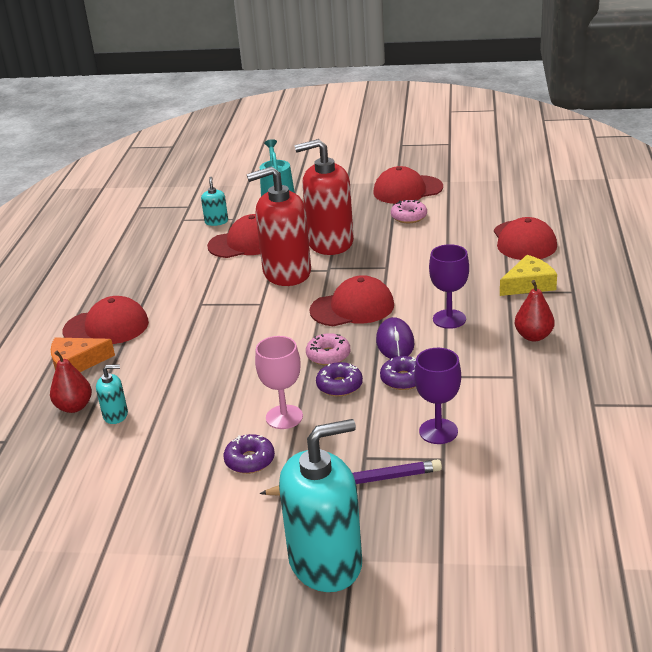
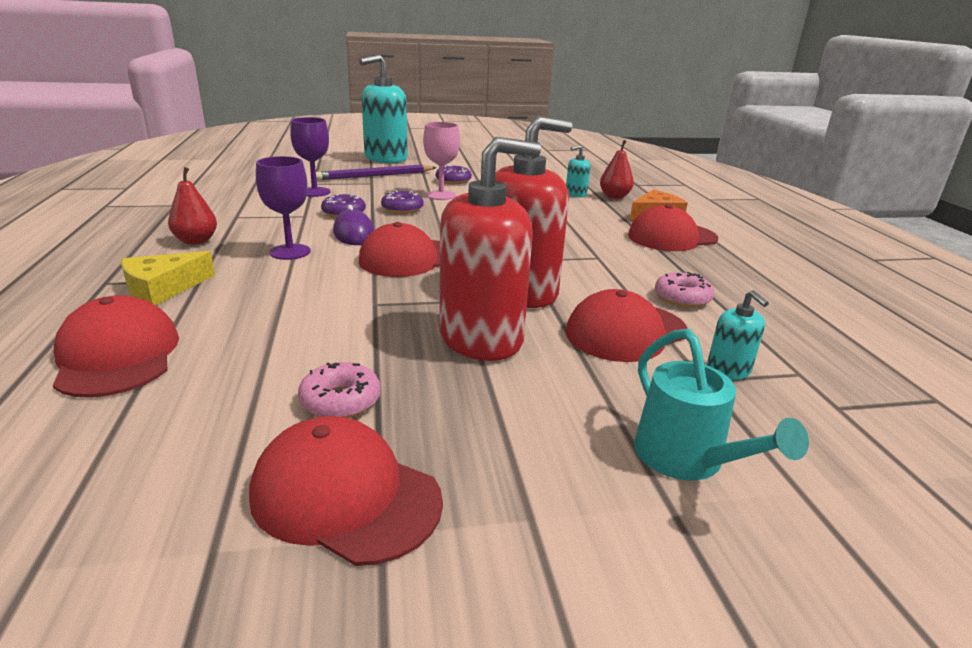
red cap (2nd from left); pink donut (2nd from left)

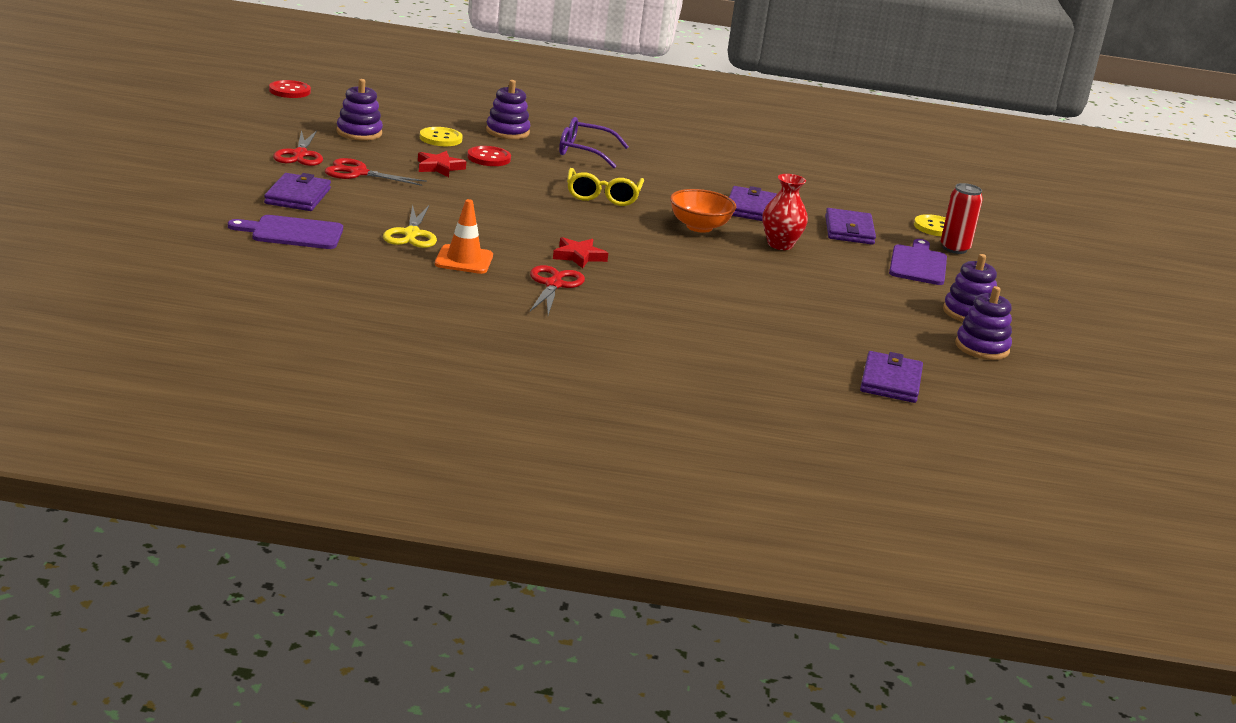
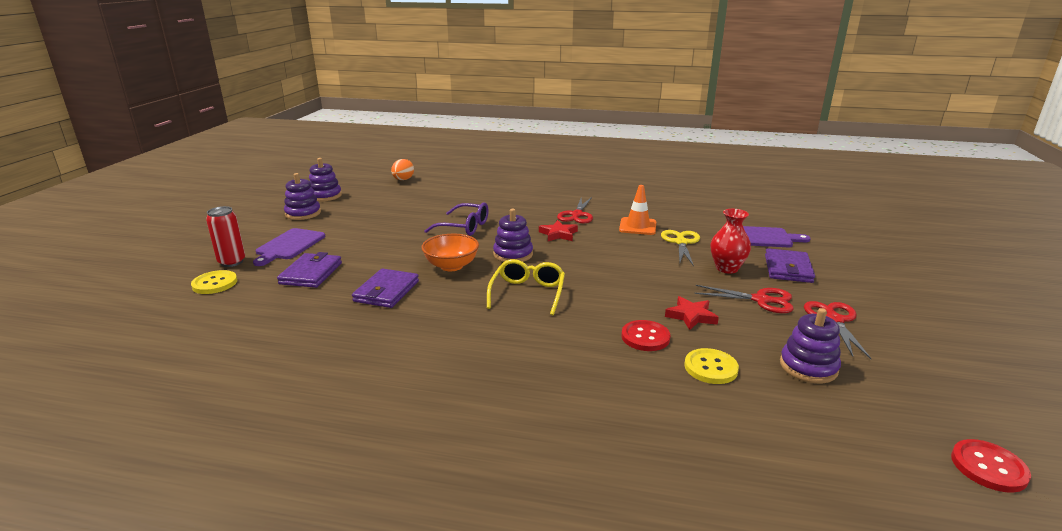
orange egg; purple glasses; purple stacking toy (3rd from left); red vase

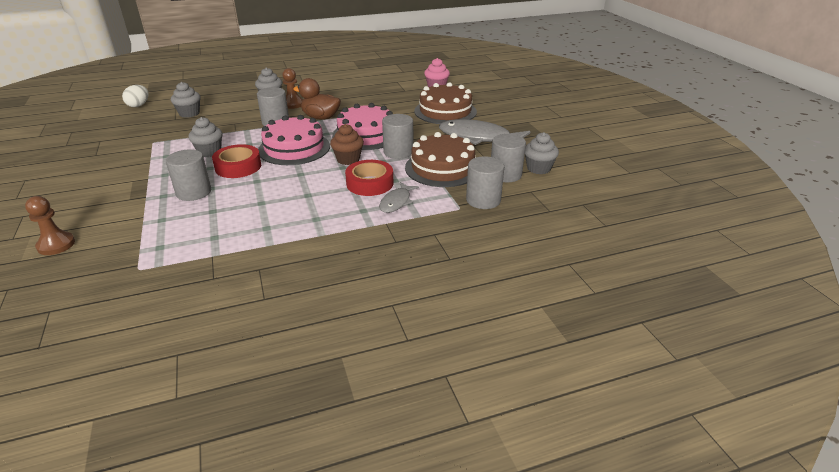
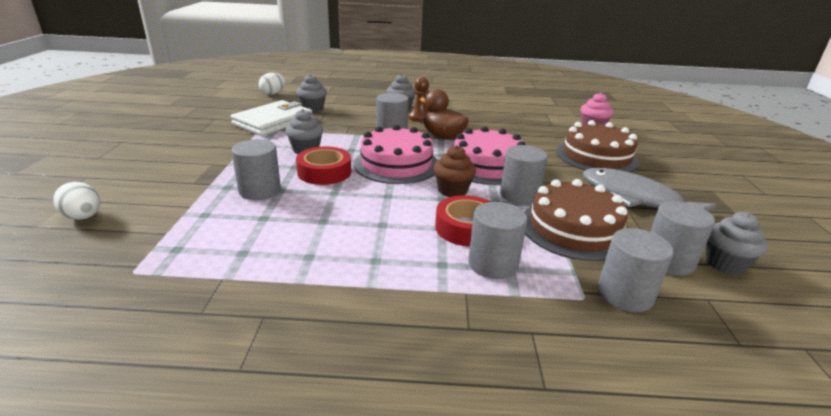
white egg (1st from left); white wallet; grey cylinder (3rd from left)

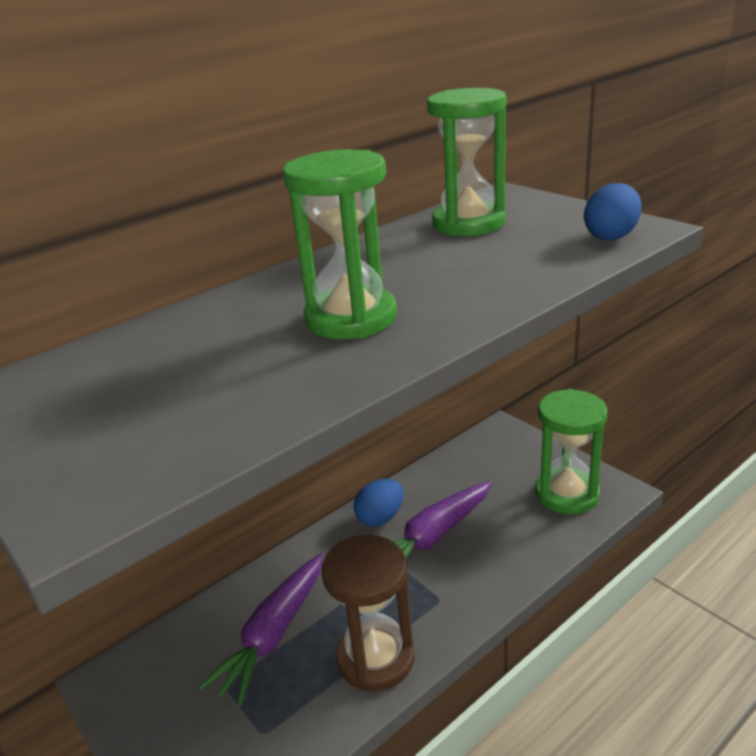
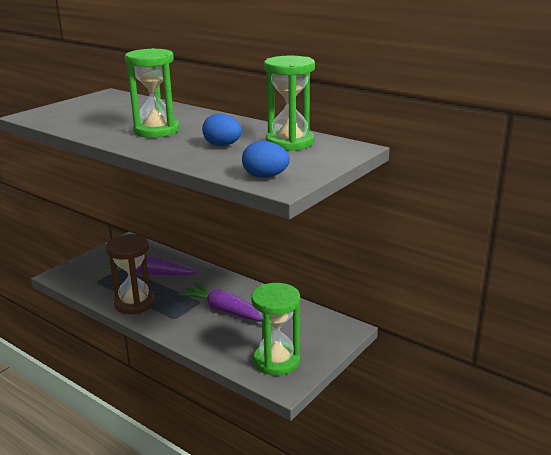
blue egg (1st from left)

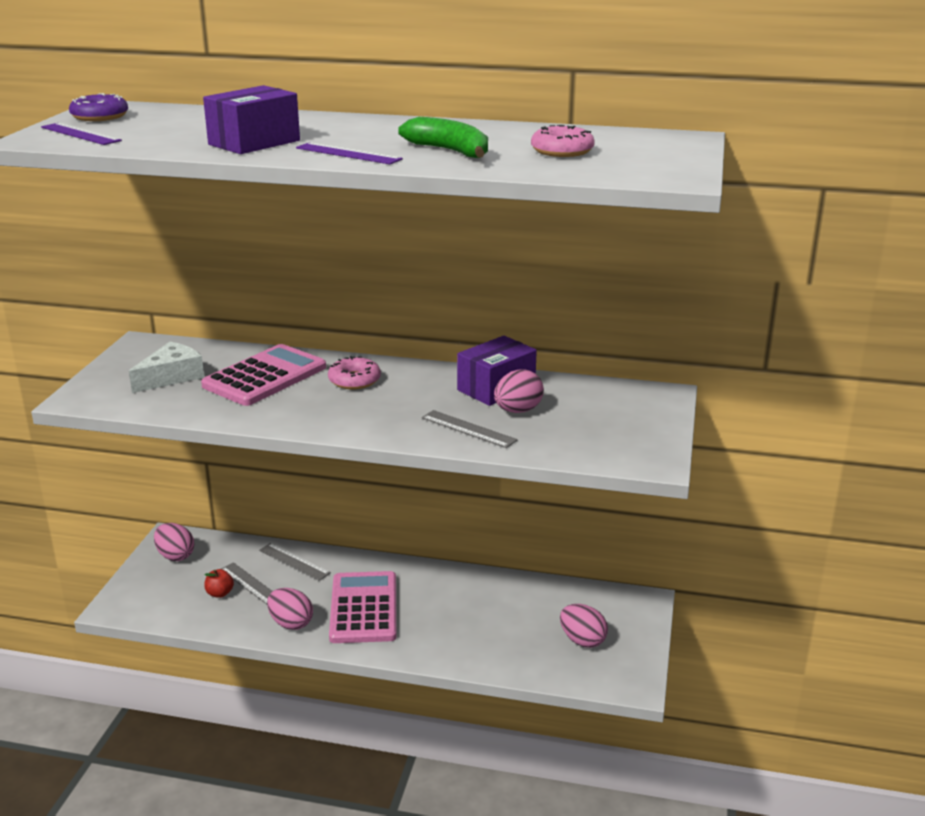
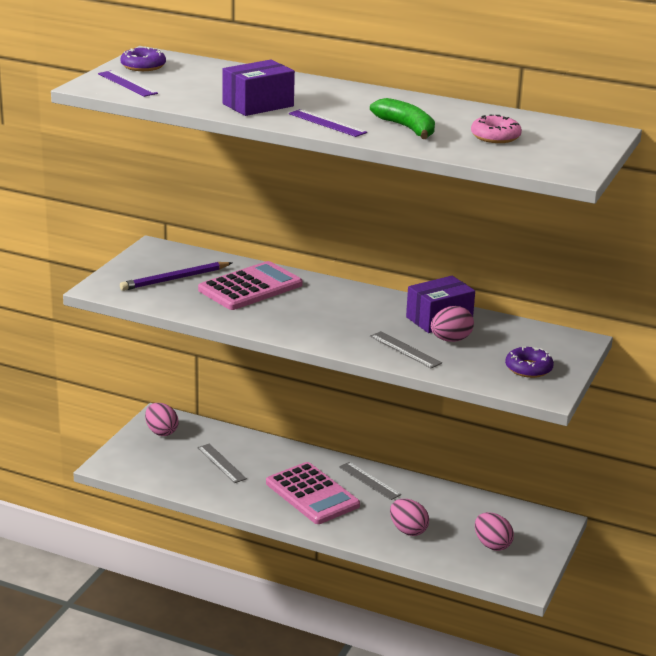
purple pencil; pink calculator (2nd from left); grey ruler (2nd from left); pink egg (2nd from left); purple donut (2nd from left); red apple; pink donut (1st from left in the first image)

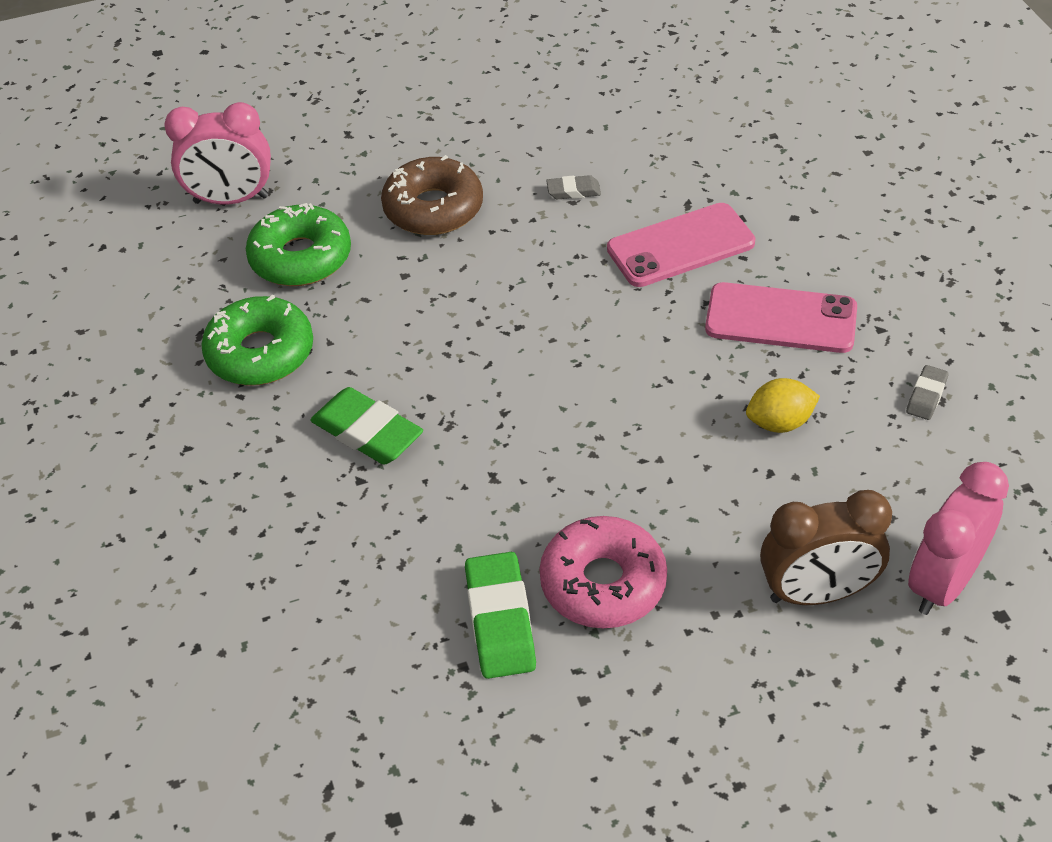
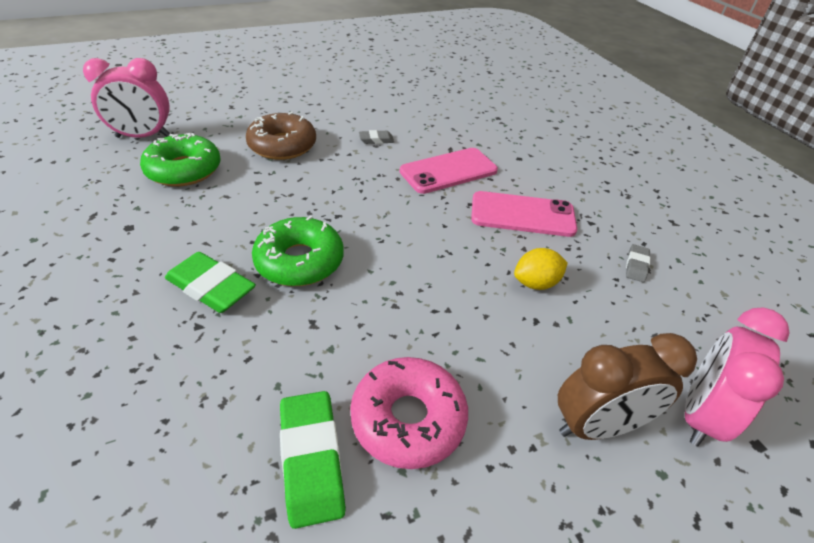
green donut (2nd from left)

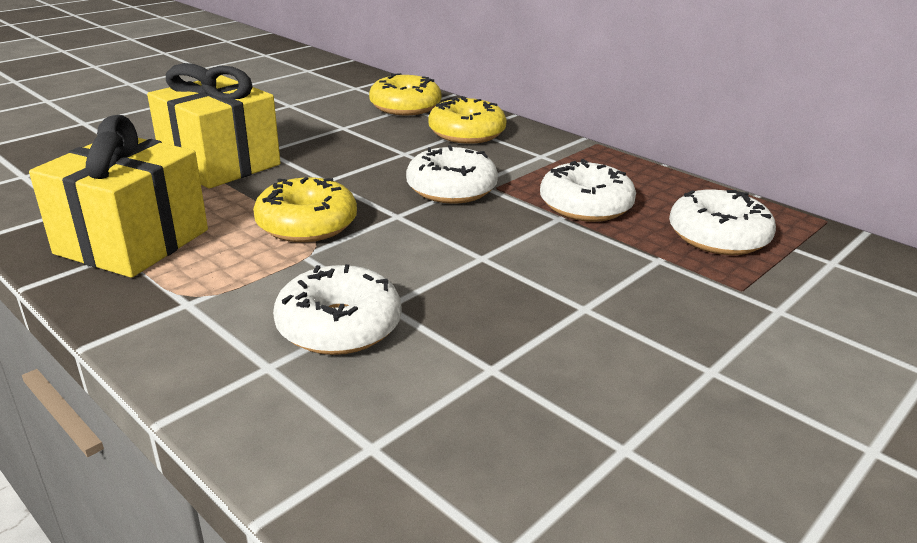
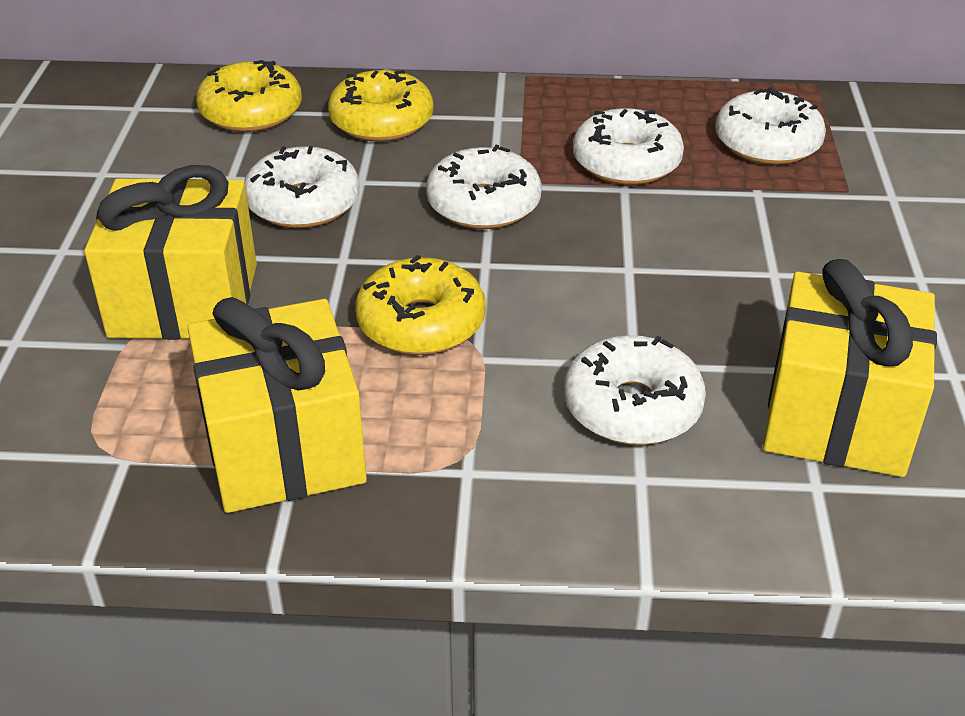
white donut (1st from left); yellow gift (3rd from left)

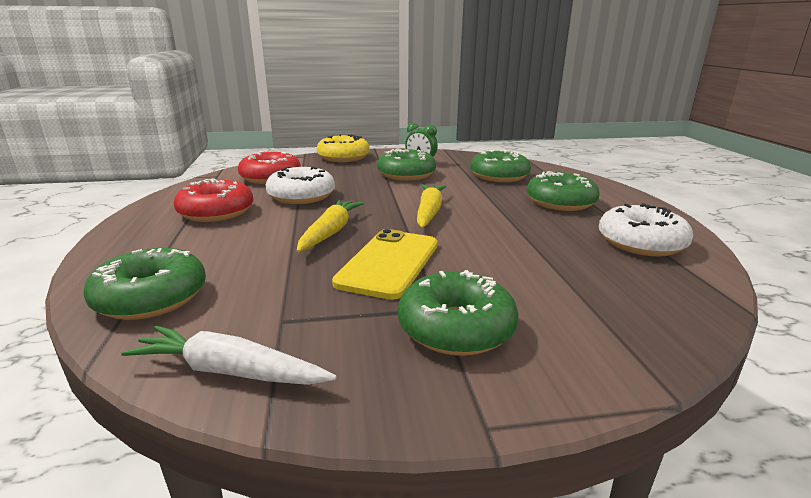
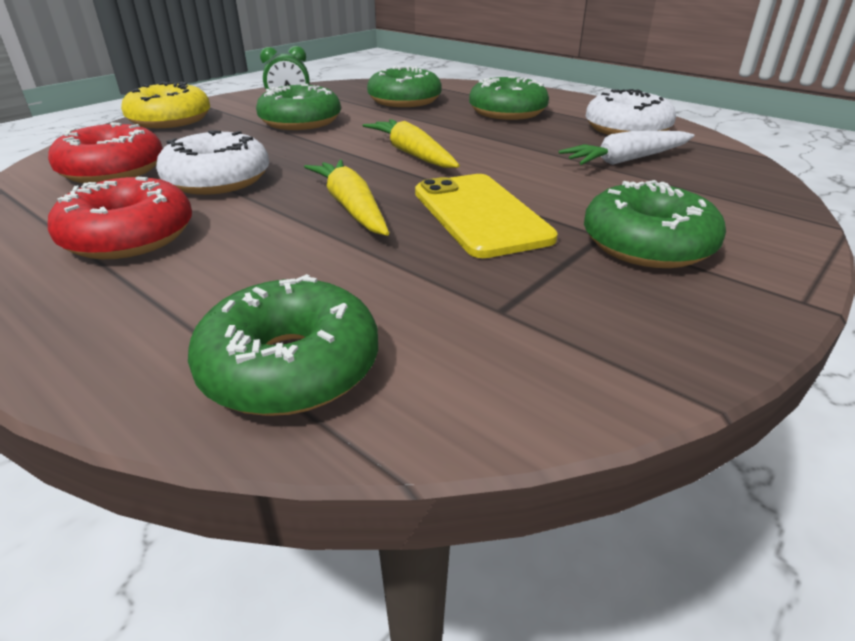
white carrot

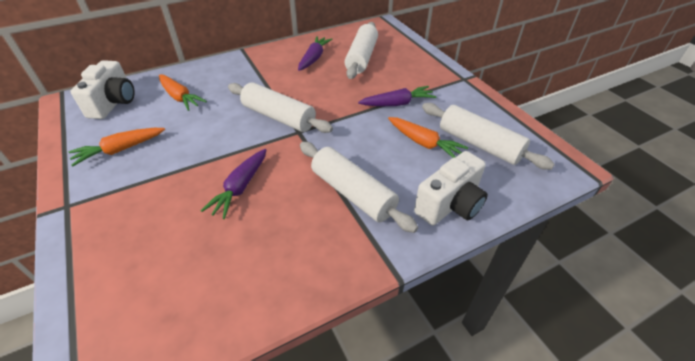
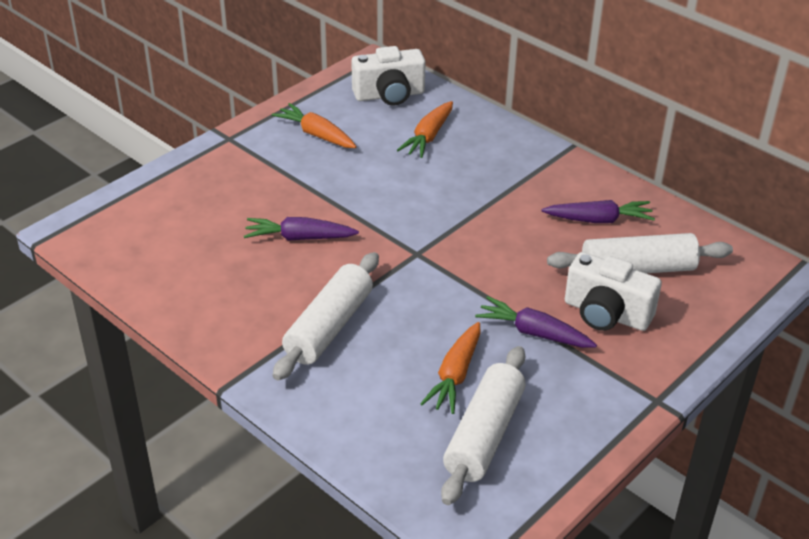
purple carrot (2nd from left); white camera (2nd from left); white rolling pin (1st from left in the first image)

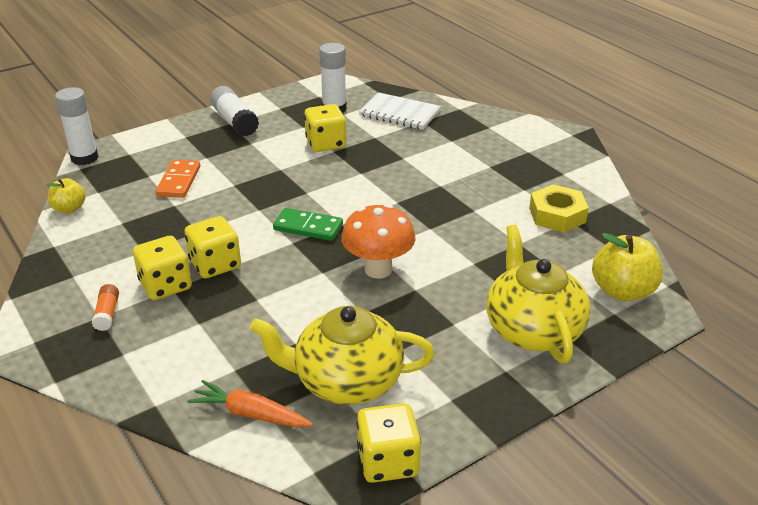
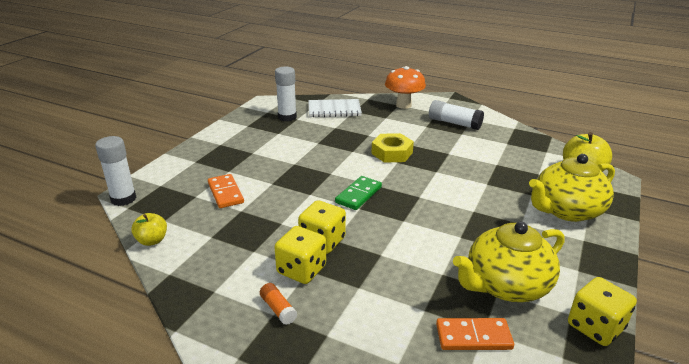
green domino; yellow nut; orange mushroom; white glue stick (3rd from left); orange domino (2nd from left); yellow teapot (2nd from left); yellow dice (3rd from left in the first image)

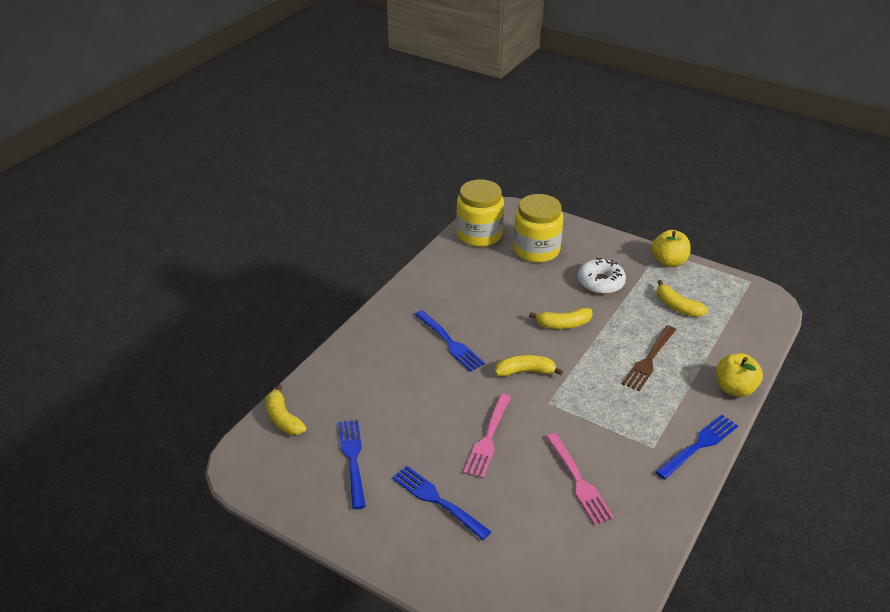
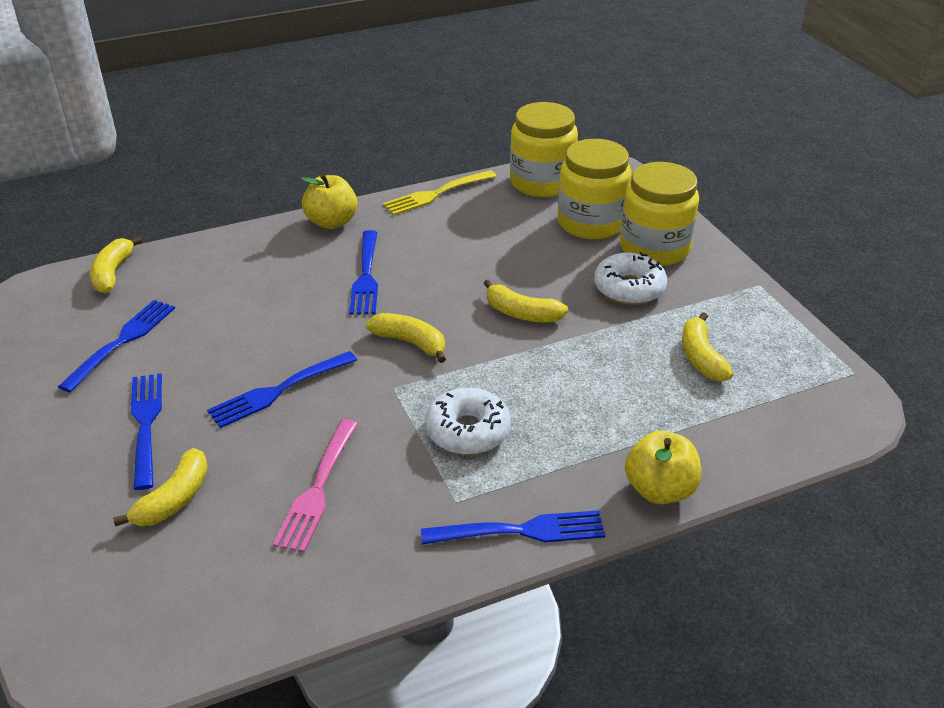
yellow banana (2nd from left); blue fork (3rd from left); yellow apple (1st from left); yellow fork; white donut (1st from left); yellow jar (3rd from left); brown fork

